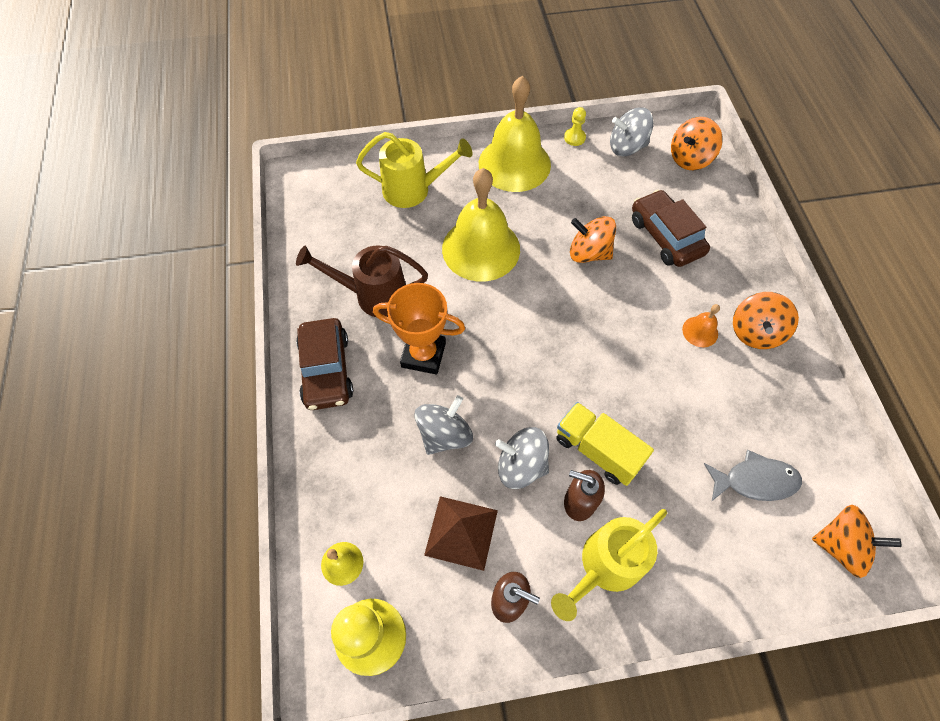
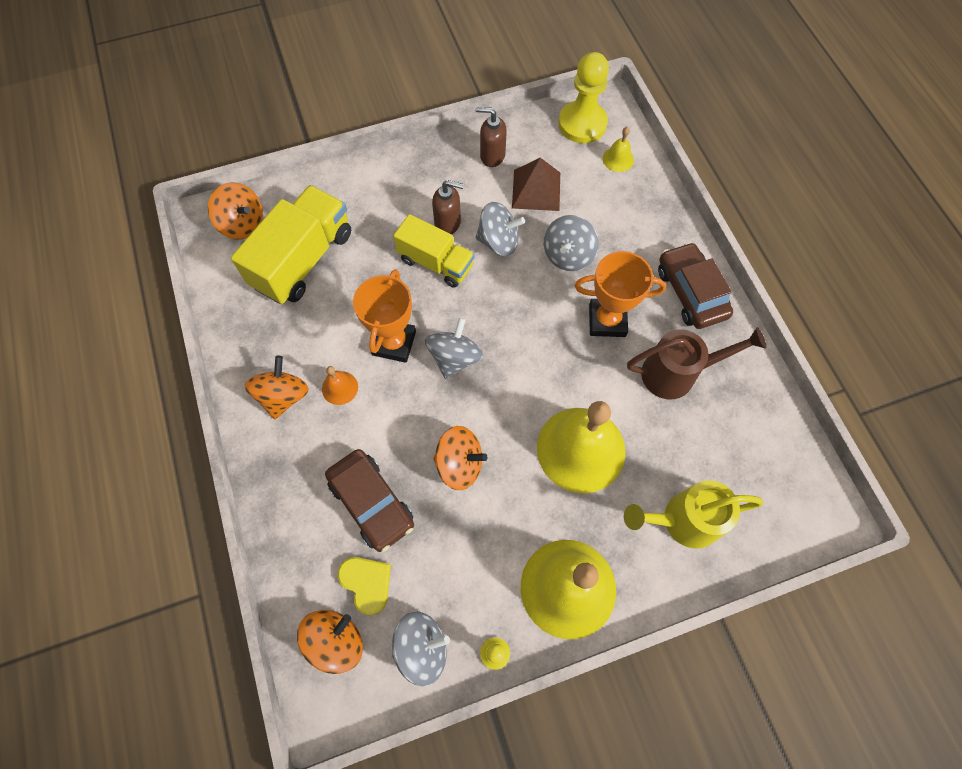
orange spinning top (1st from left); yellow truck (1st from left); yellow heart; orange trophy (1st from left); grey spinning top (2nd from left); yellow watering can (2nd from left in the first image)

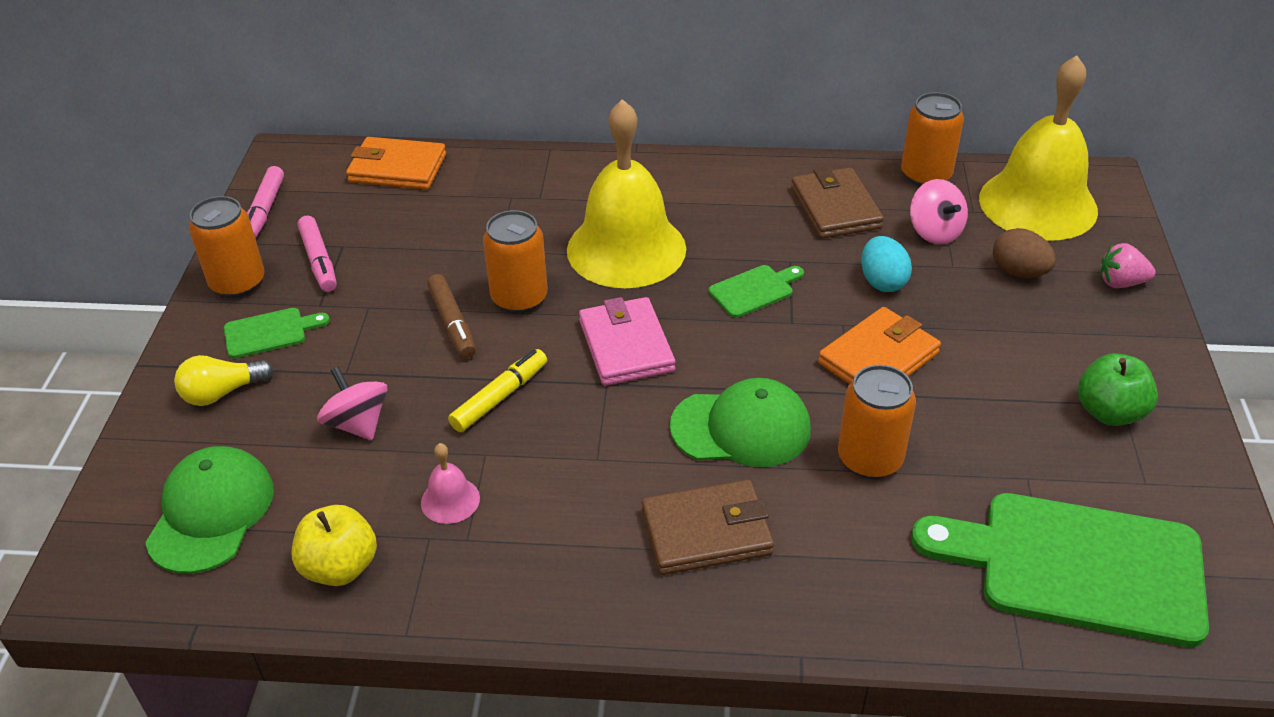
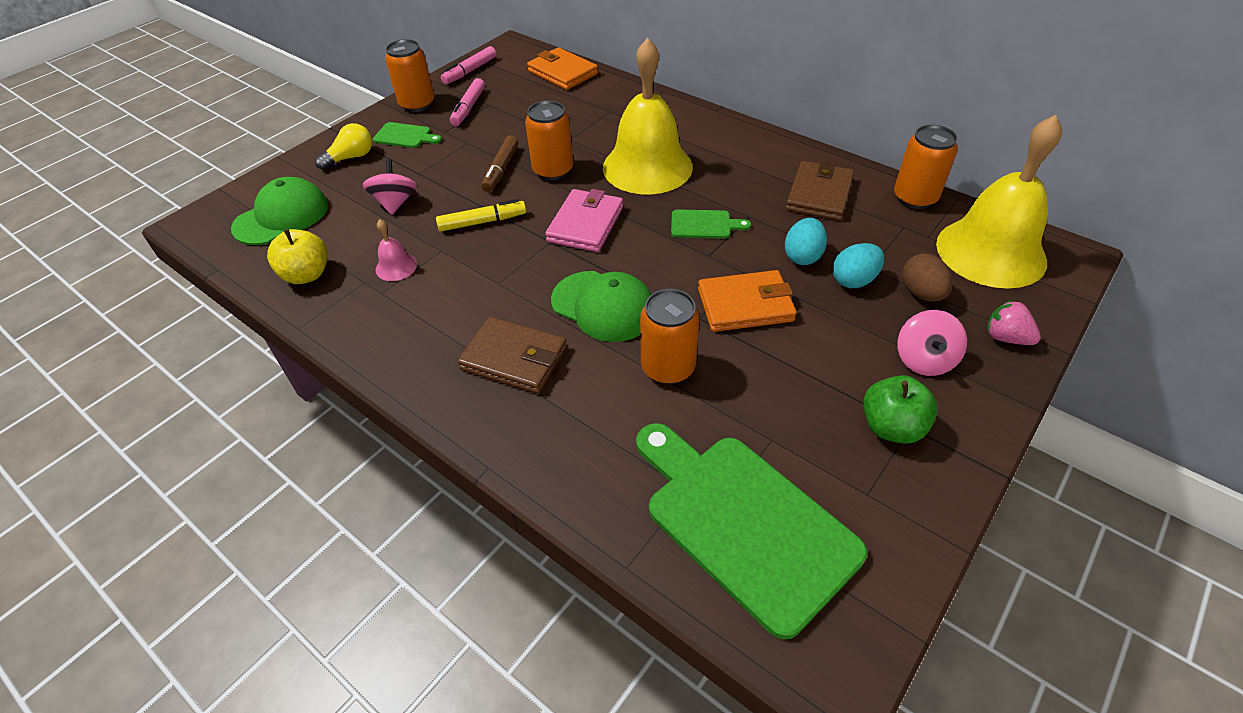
yellow light bulb; turquoise egg (2nd from left); pink spinning top (2nd from left)

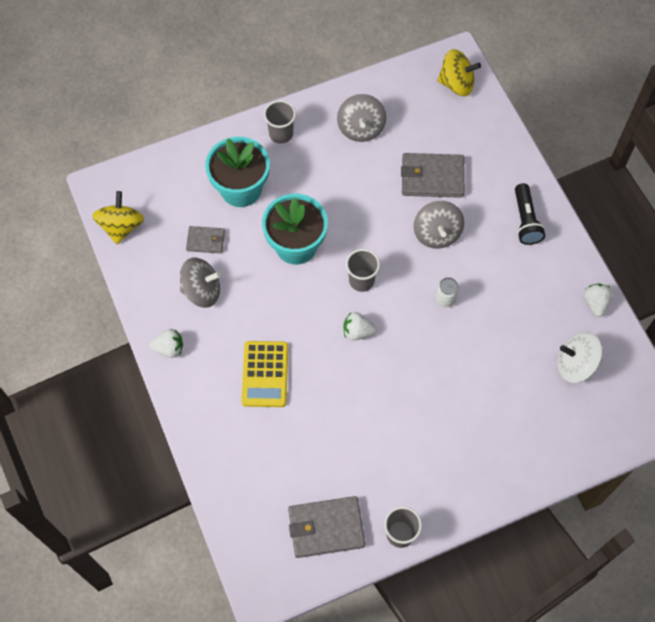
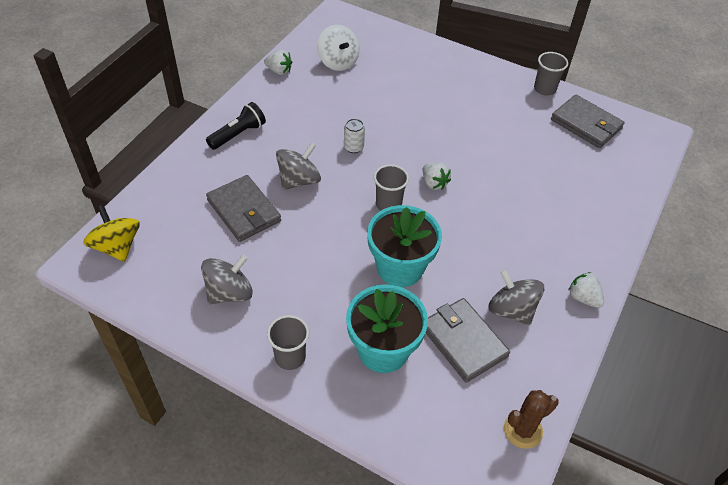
white strawberry (1st from left); grey wallet (2nd from left); brown cactus; yellow calculator

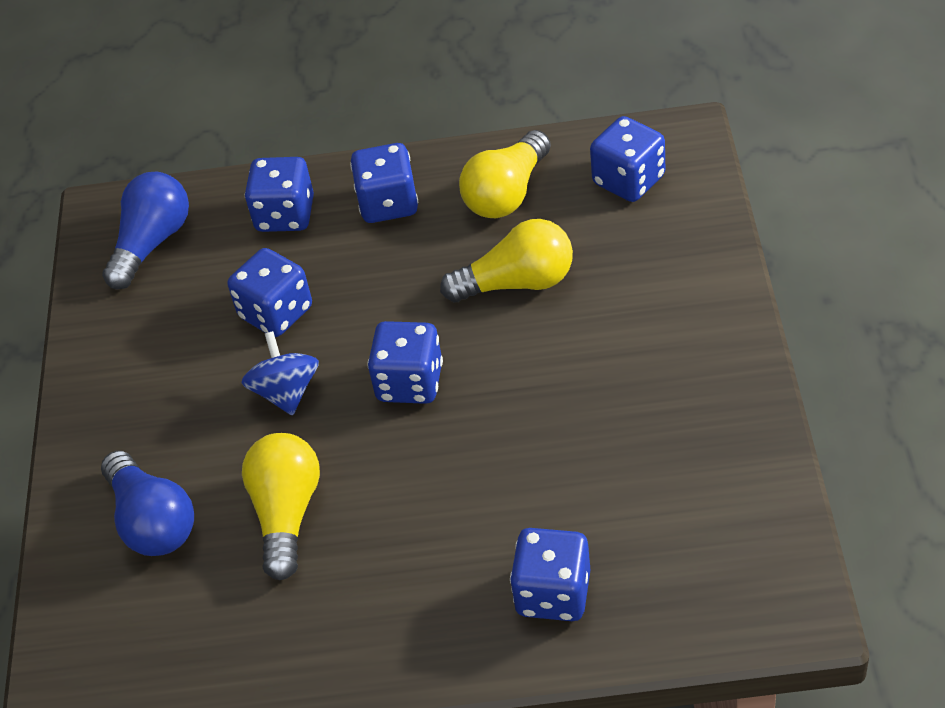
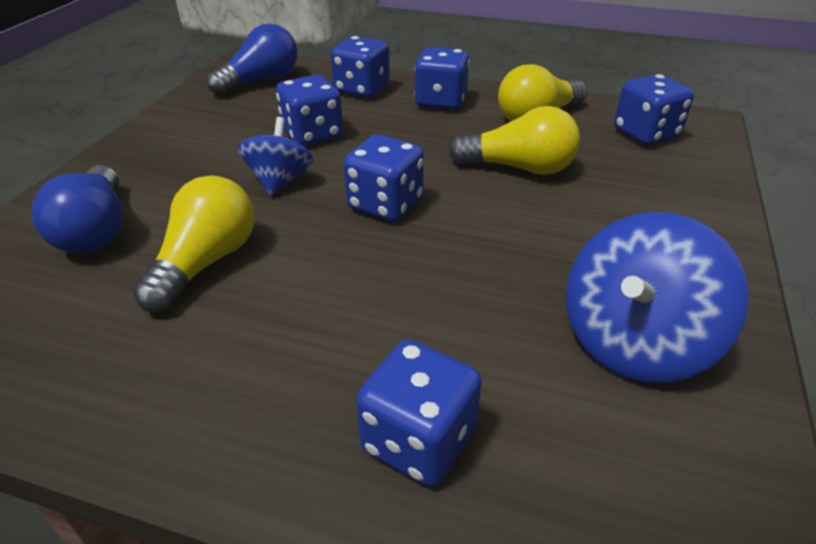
blue spinning top (2nd from left)

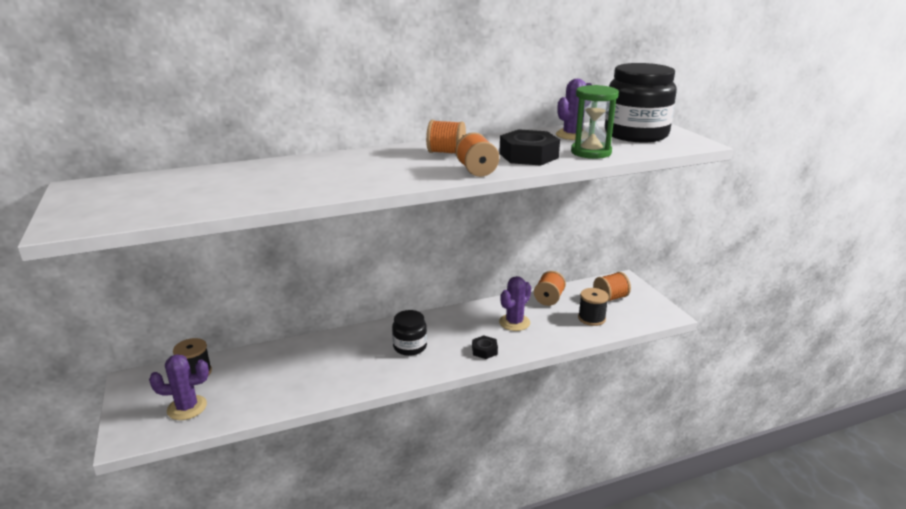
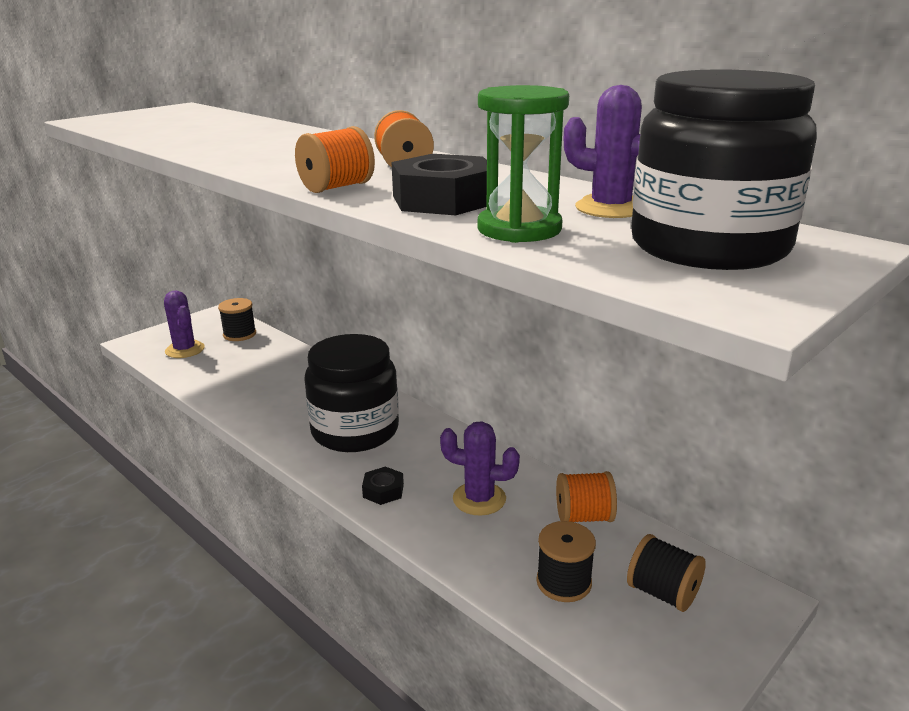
black jar (1st from left); black spool (3rd from left)

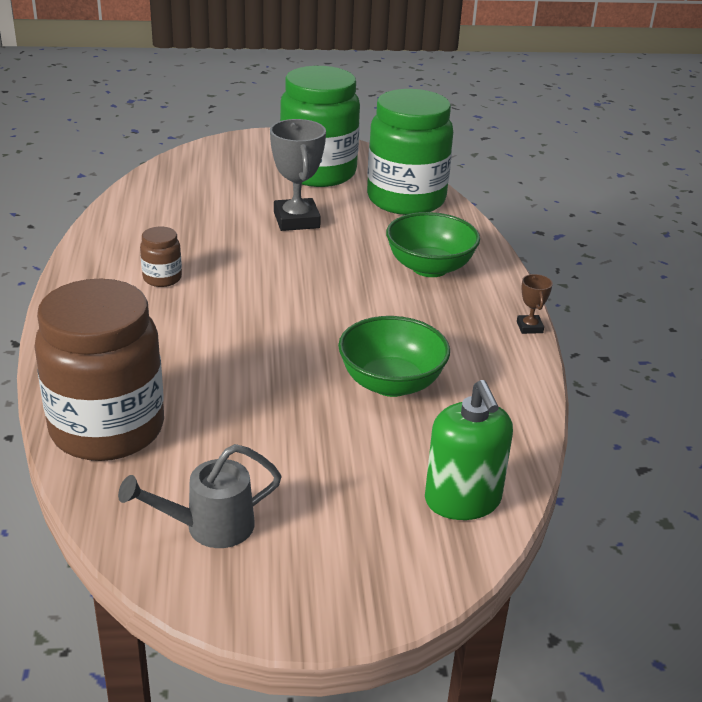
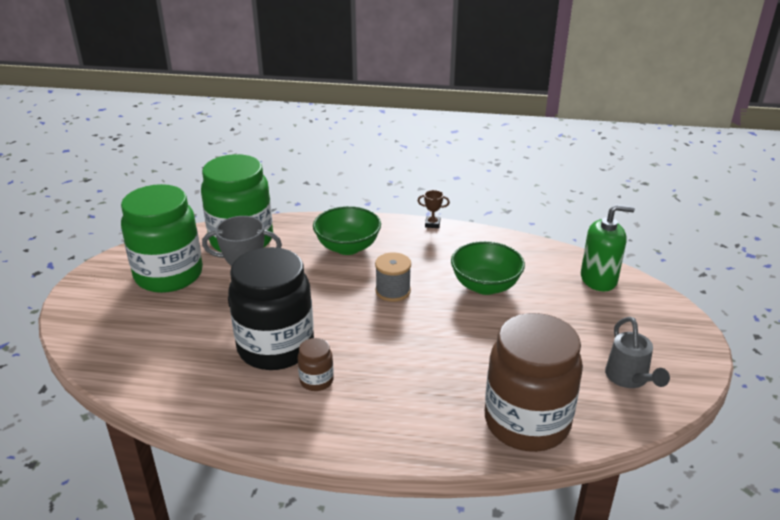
black jar; grey spool

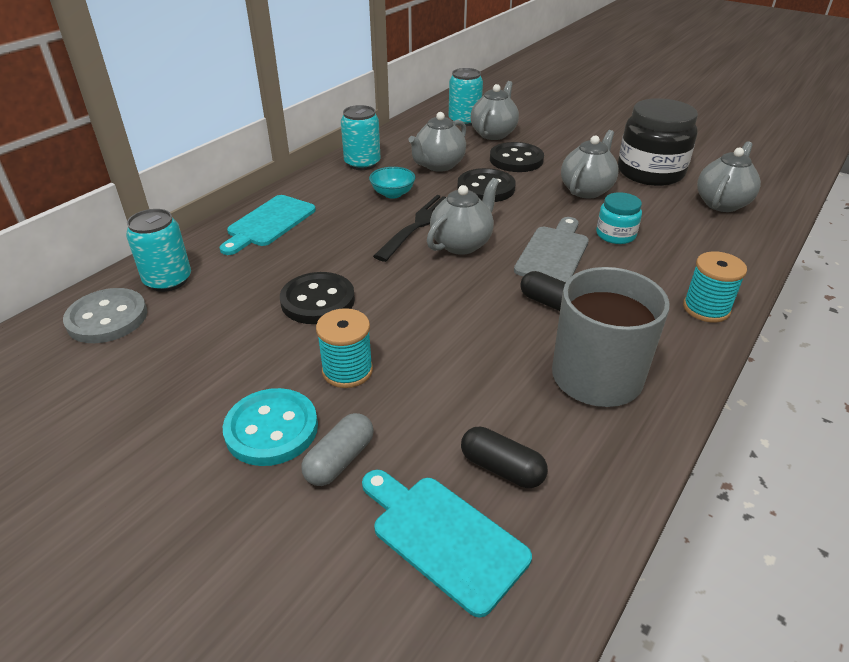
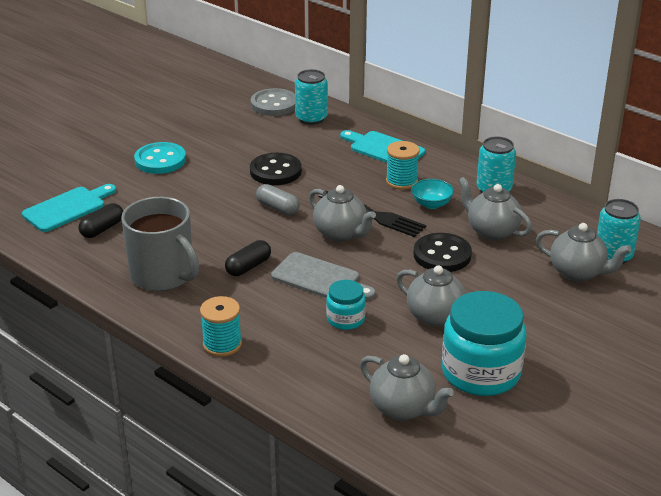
grey capsule; turquoise spool (2nd from left); turquoise jar (2nd from left); black button (3rd from left in the first image)

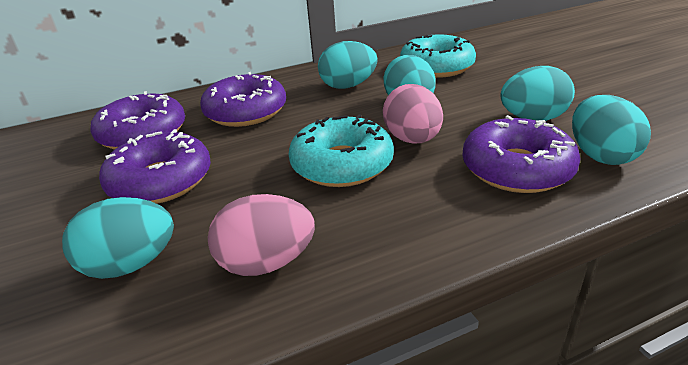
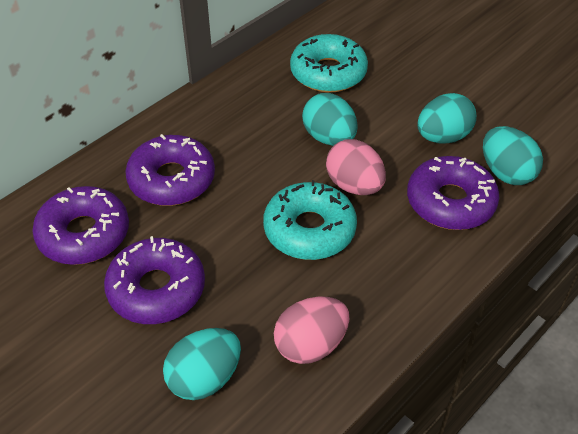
turquoise egg (2nd from left in the first image)

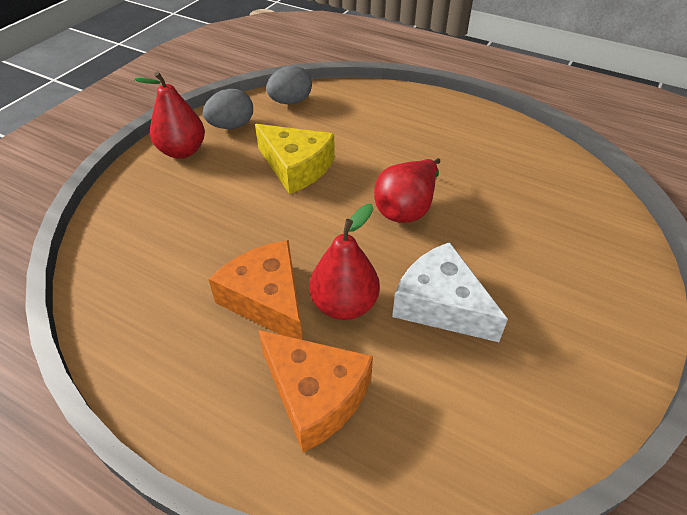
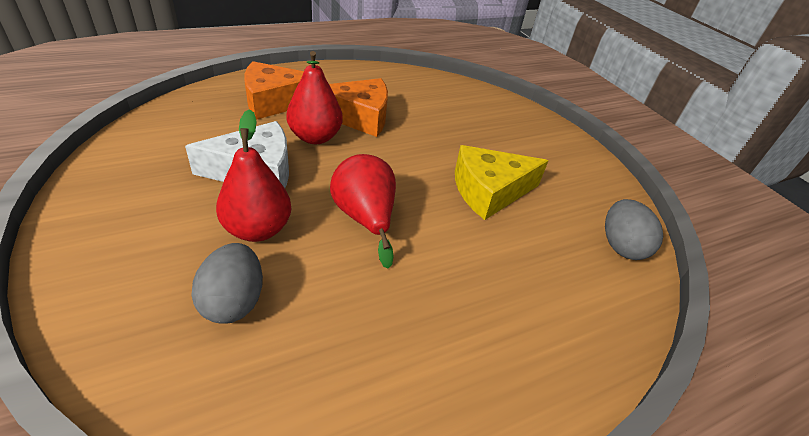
grey egg (1st from left); red pear (1st from left)

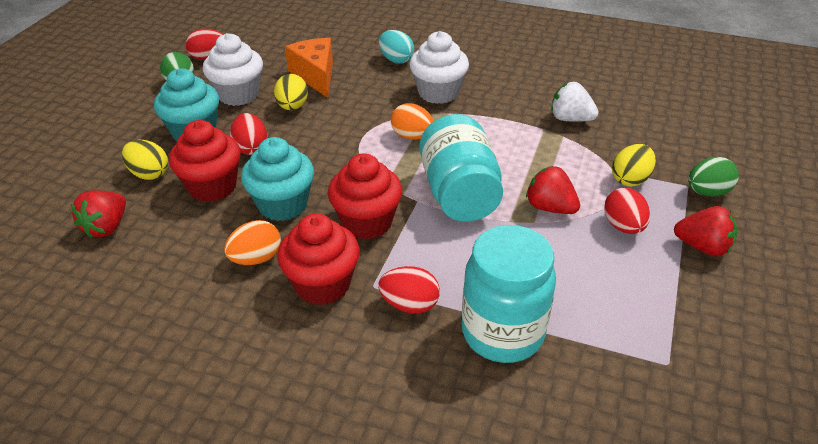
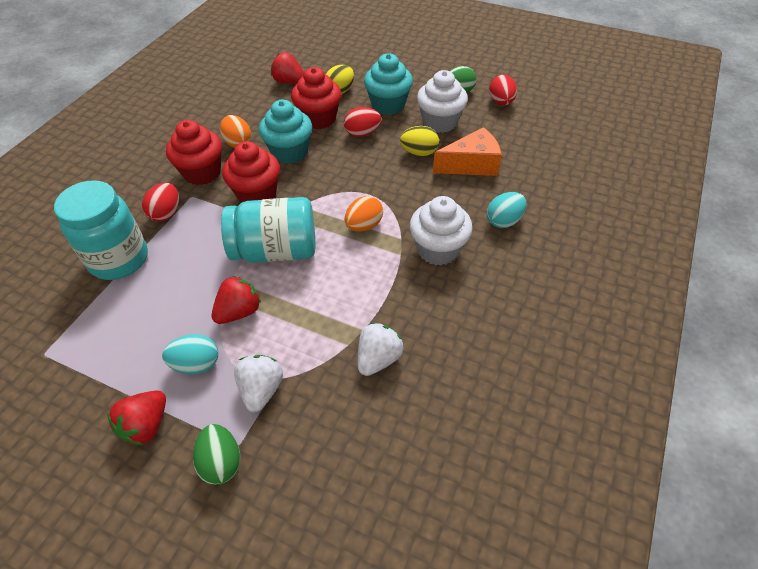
turquoise egg (1st from left); white strawberry (1st from left)

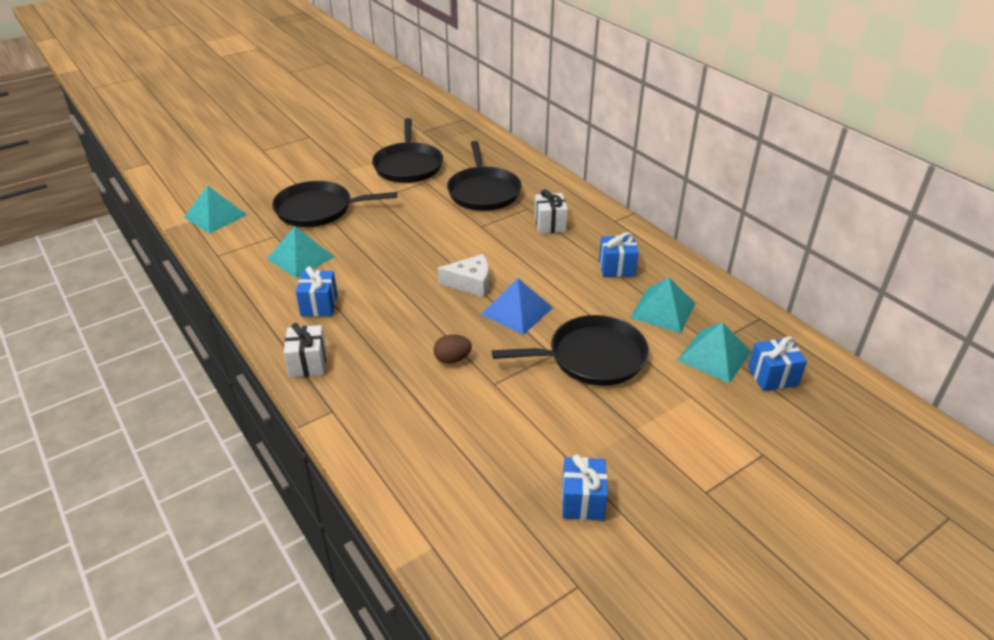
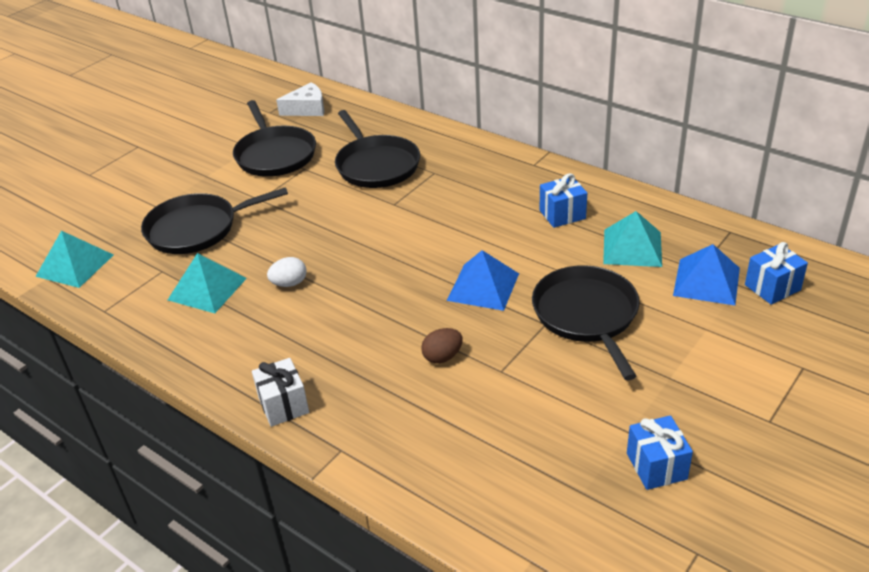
white egg; white cheese; black pan (4th from left); blue pyramid (2nd from left); blue gift (1st from left in the first image); white gift (2nd from left in the first image)

